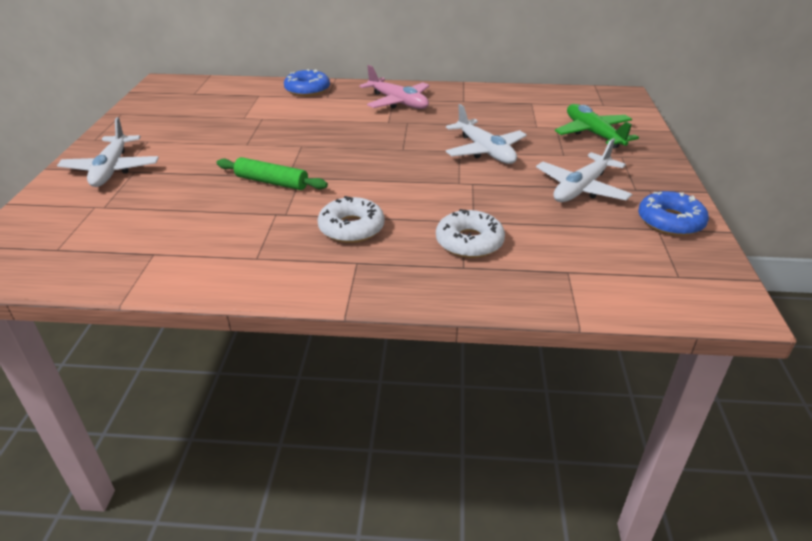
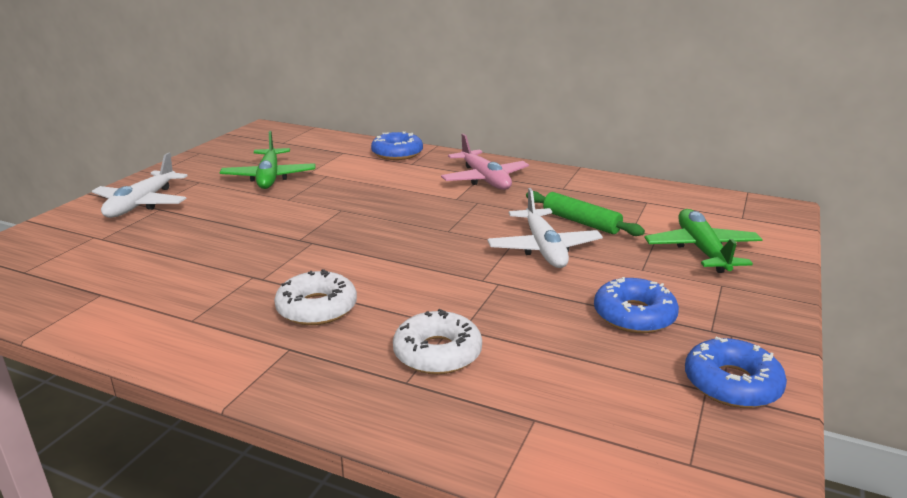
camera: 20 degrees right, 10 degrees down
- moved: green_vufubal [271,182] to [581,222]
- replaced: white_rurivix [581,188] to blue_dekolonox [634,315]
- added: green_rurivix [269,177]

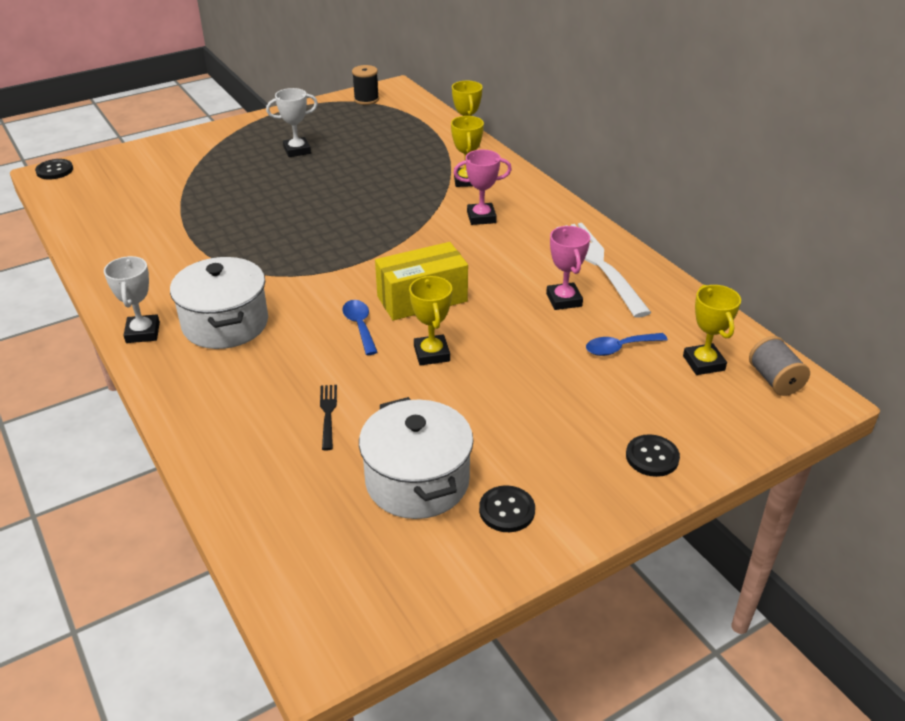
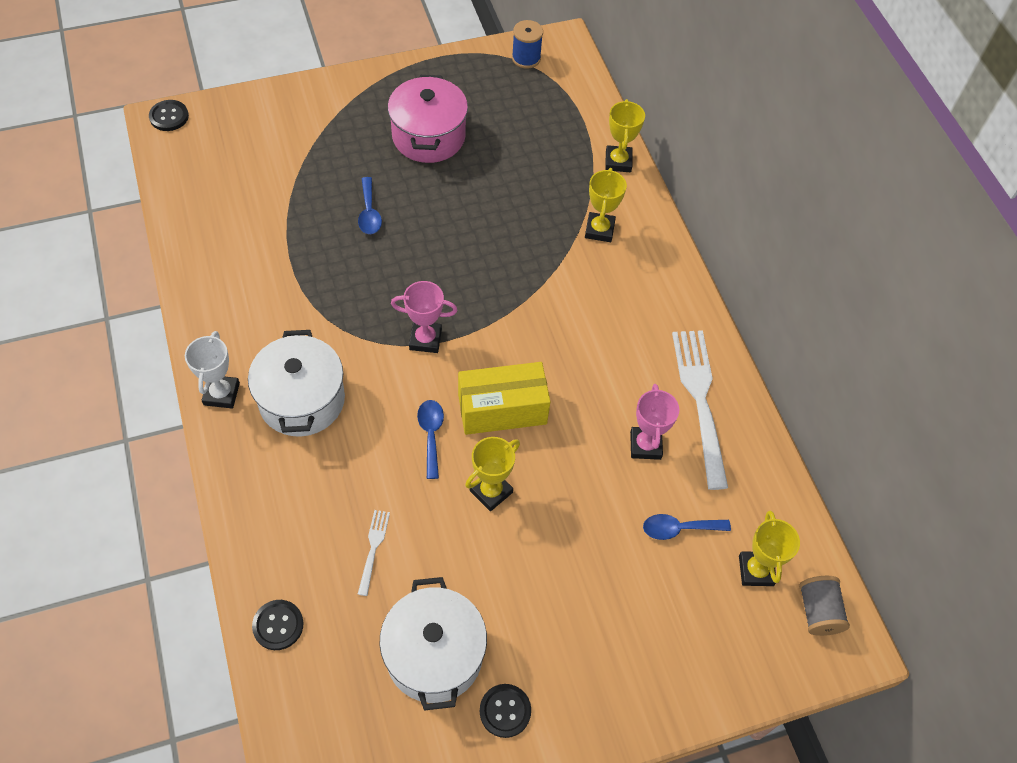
camera: 10 degrees right, 20 degrees up
- replaced: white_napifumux [297,150] to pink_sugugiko [428,136]
- recoloured: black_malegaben [328,414] to white_malegaben [373,548]
- recoloured: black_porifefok [366,99] to blue_porifefok [526,58]
- turned: yellow_napifumux [431,354] = [491,491] 45 degrees clockwise
- moved: pink_napifumux [481,217] to [425,339]
- moved: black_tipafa [652,457] to [278,625]
- added: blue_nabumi [369,213]

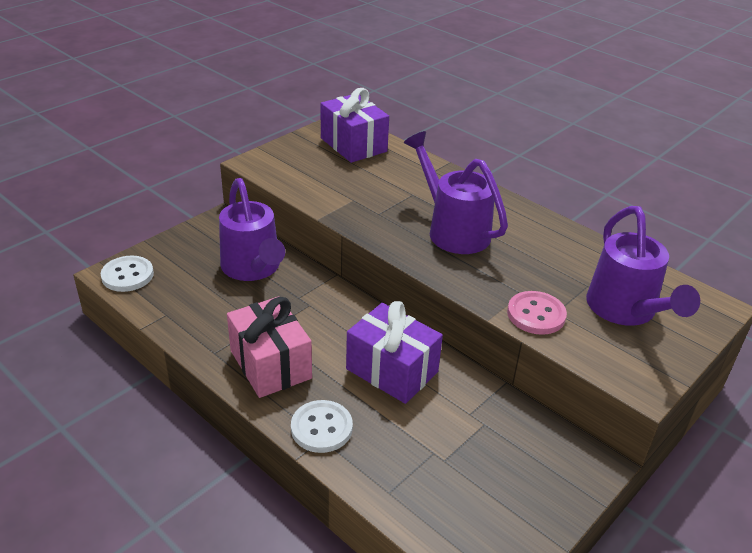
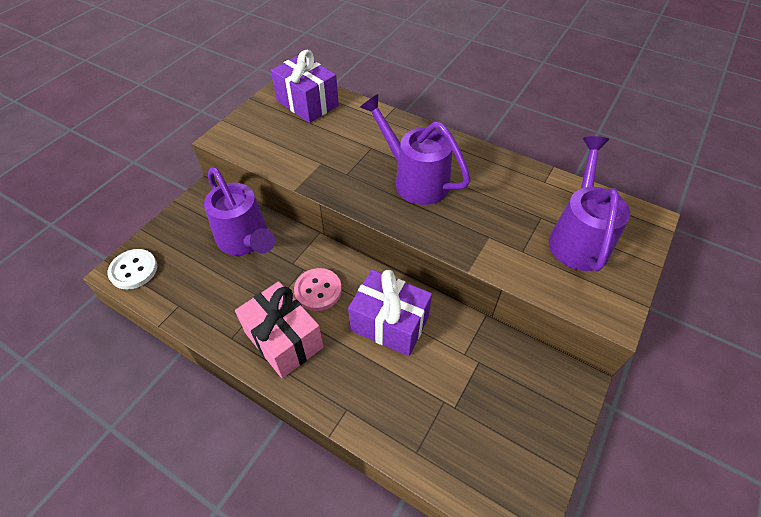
camera: 10 degrees left, 15 degrees up
- removed: white_tipafa [321,428]
- moved: pink_tipafa [536,314] to [318,290]
- turned: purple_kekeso [625,310] = [578,238] 150 degrees counterclockwise

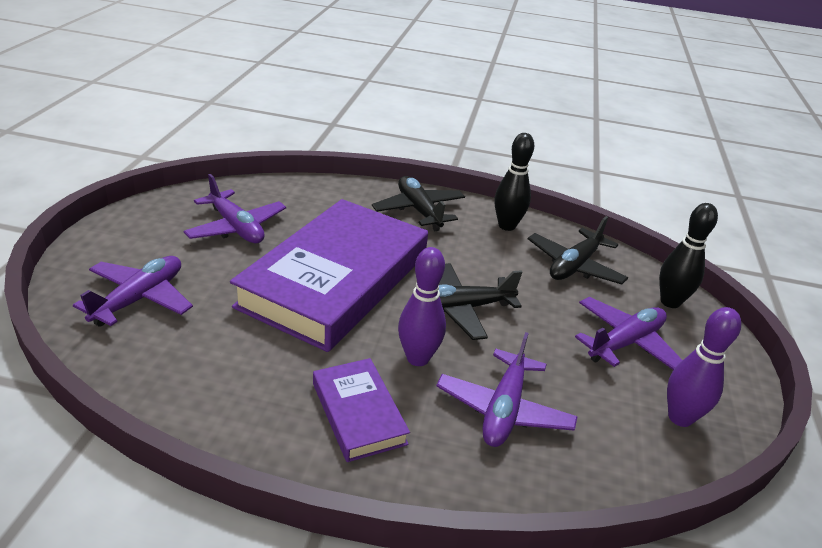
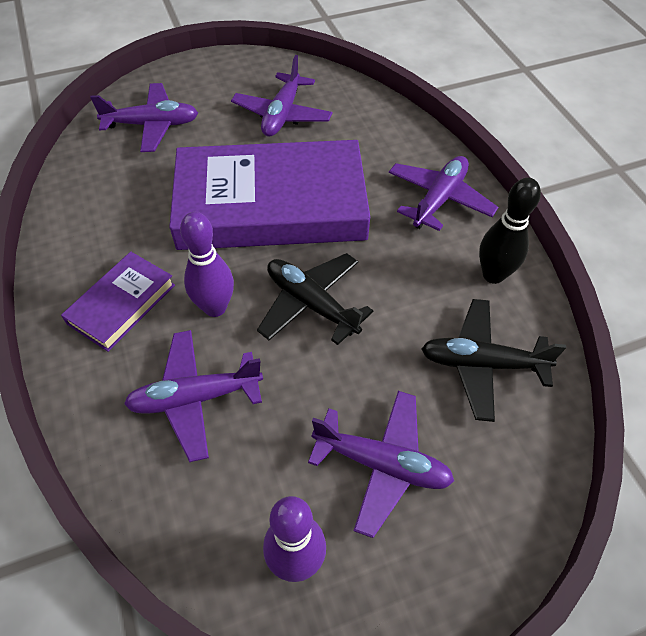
camera: 60 degrees right, 20 degrees up
- recoloured: black_rurivix [419,210] to purple_rurivix [439,199]
- removed: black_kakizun [670,302]

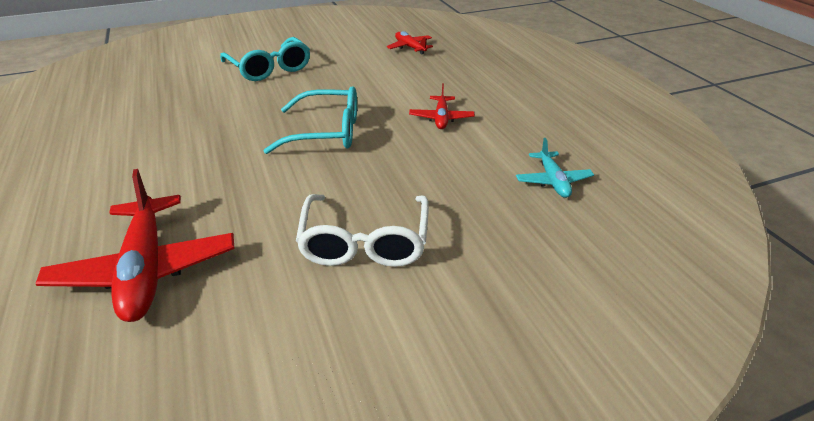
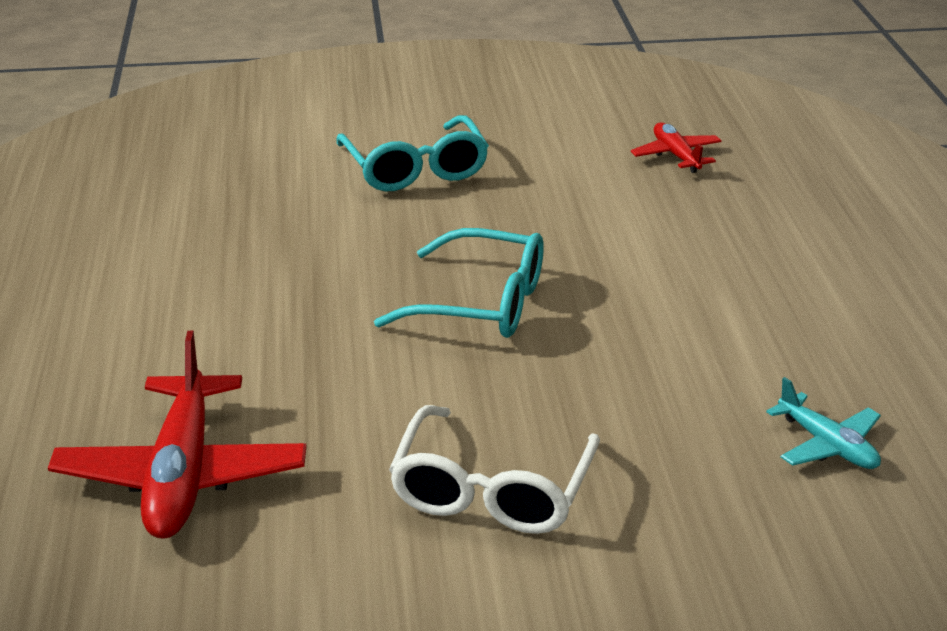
camera: 15 degrees right, 5 degrees down
- removed: red_rurivix [441,118]
- turned: turquoise_rurivix [552,181] = [827,445] 45 degrees counterclockwise

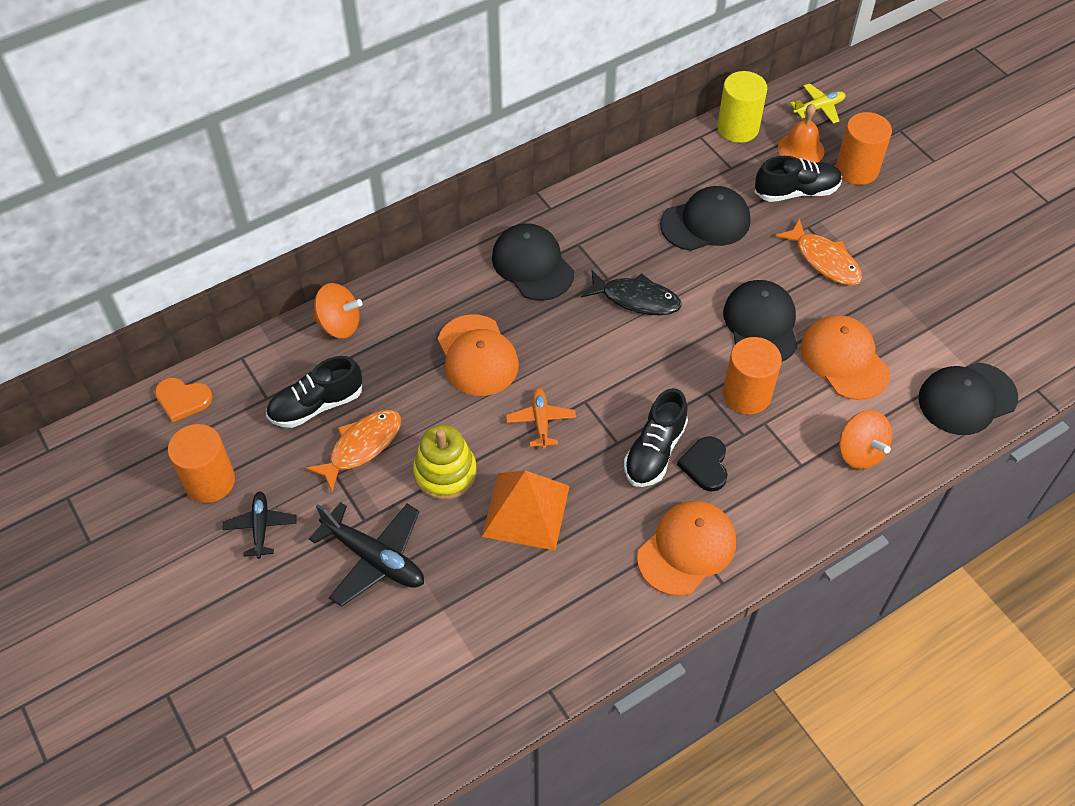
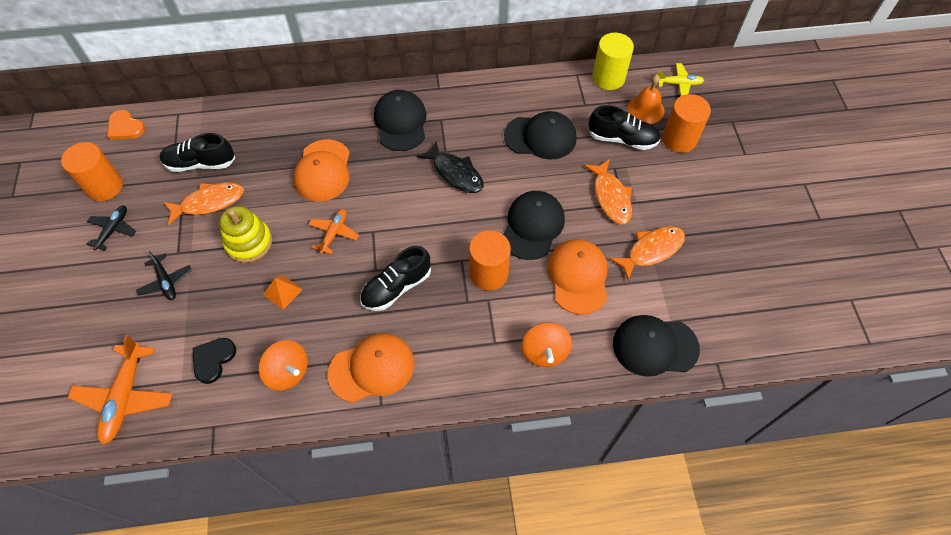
camera: 25 degrees right, 5 degrees up
- resized: black_rurivix [374,558] = [166,281] x0.59
- moved: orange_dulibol [339,324] to [288,372]
- resized: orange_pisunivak [526,510] = [282,291] x0.50
- moved: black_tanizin [705,465] to [213,359]
- added: orange_rurivix [125,397]
- added: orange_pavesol [651,250]

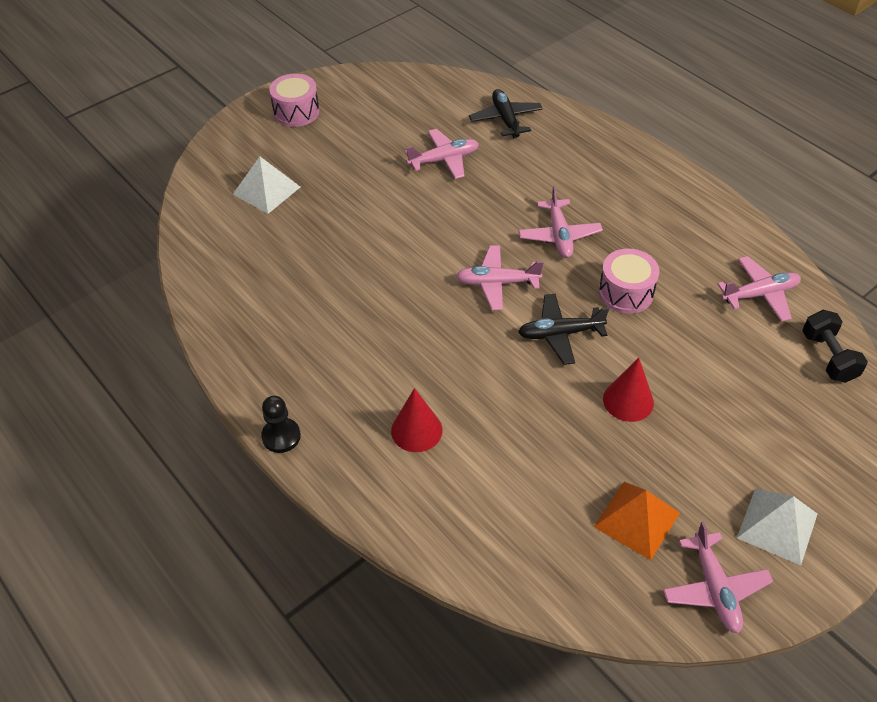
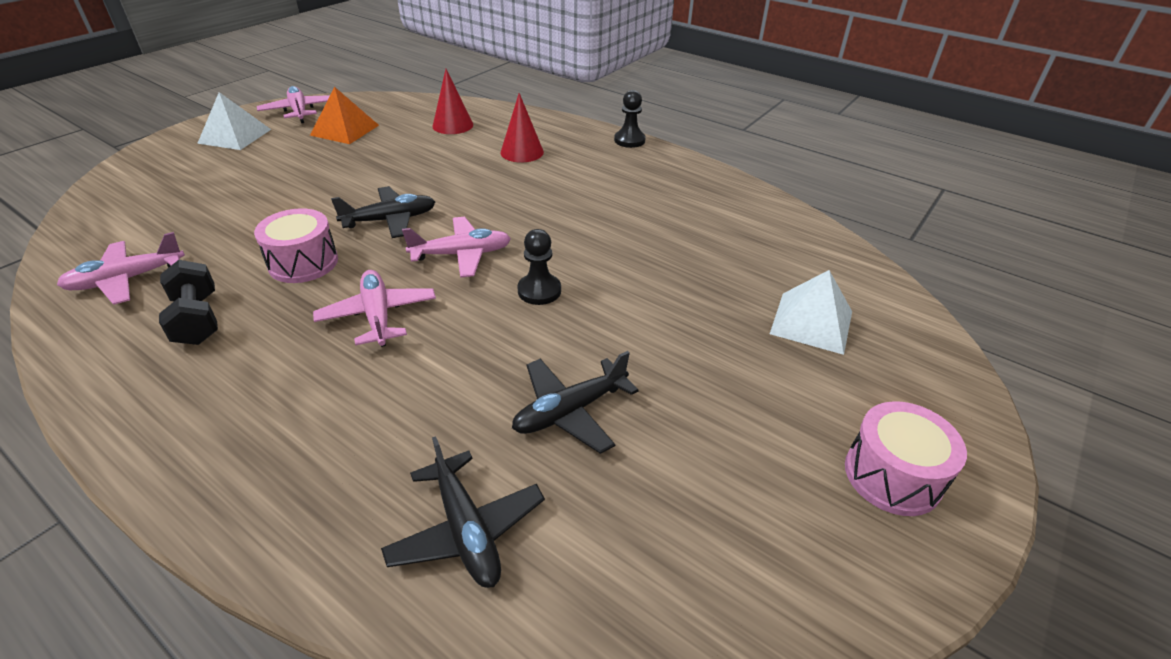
camera: 165 degrees right, 10 degrees down
- recoloured: pink_rurivix [444,160] to black_rurivix [570,411]
- moved: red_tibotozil [628,400] to [453,125]
- moved: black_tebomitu [828,357] to [197,319]
- added: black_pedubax [539,291]

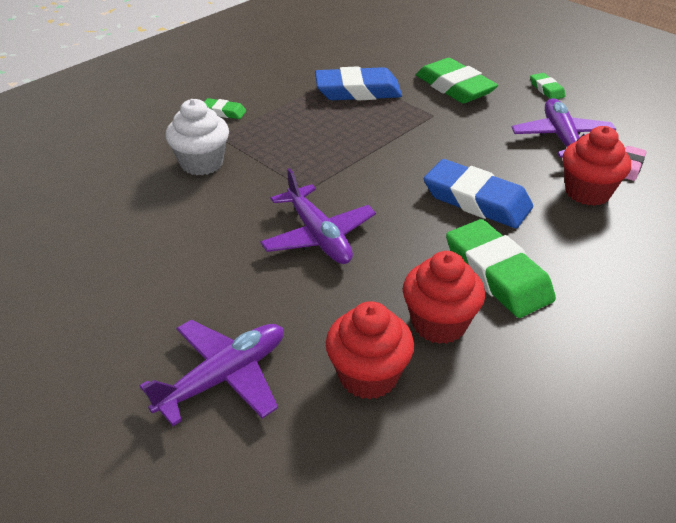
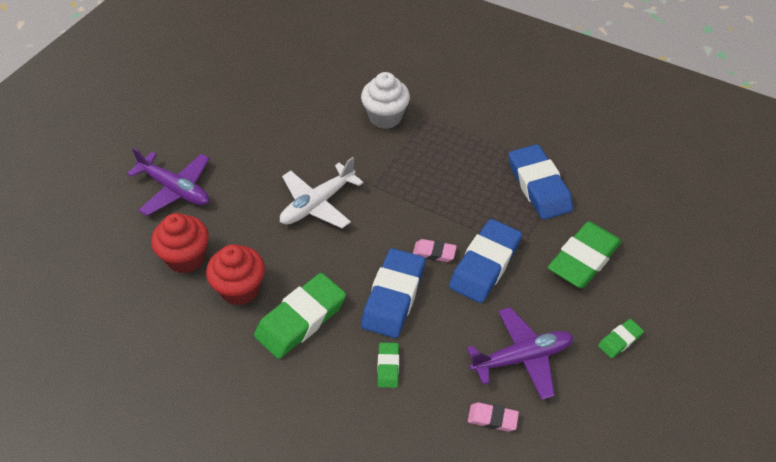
camera: 75 degrees right, 10 degrees up
- moved: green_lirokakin [224,112] to [388,367]
- recoloured: purple_rurivix [318,236] to white_rurivix [317,204]
- removed: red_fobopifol [587,192]
- added: pink_lirokakin [434,252]
- added: blue_lirokakin [485,265]

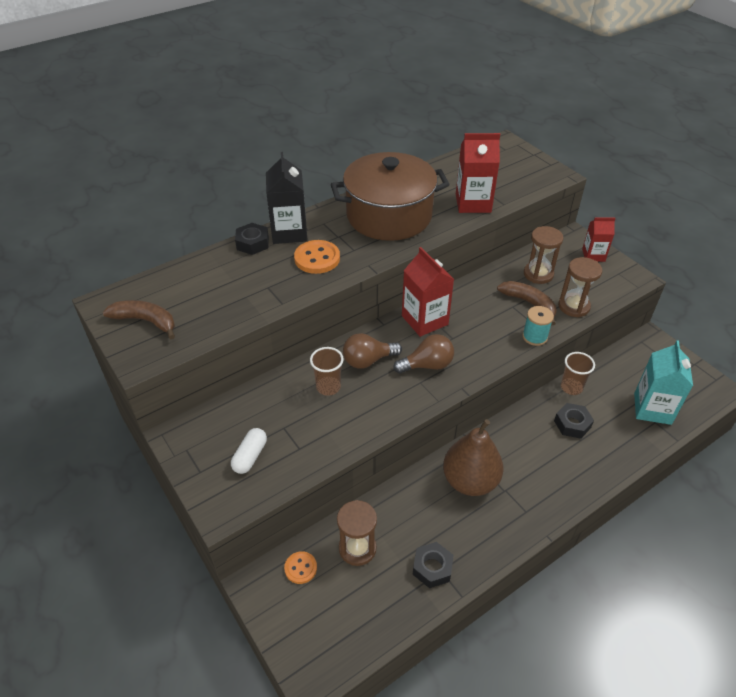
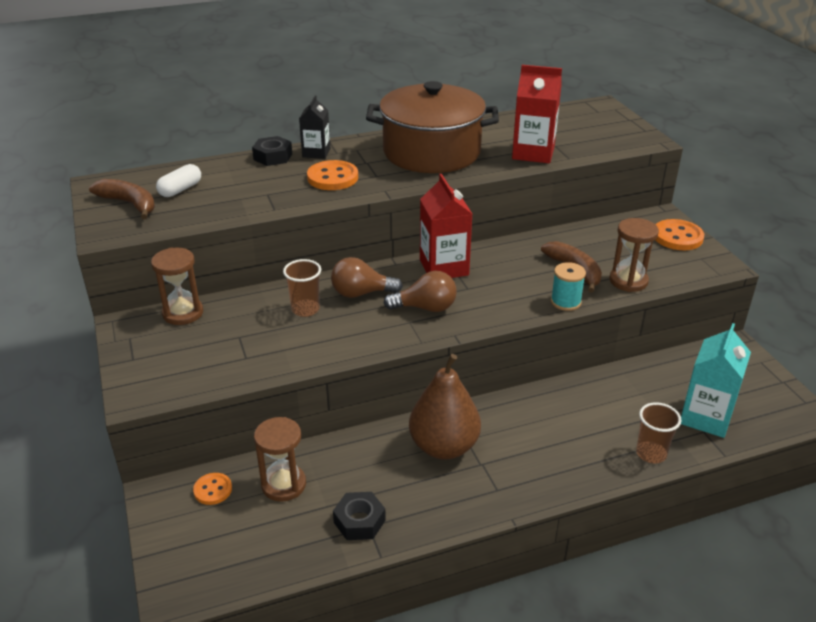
camera: 15 degrees right, 10 degrees down
- moved: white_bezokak [250,456] to [180,189]
- resized: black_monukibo [289,232] = [316,152] x0.62
- moved: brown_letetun [538,274] to [183,313]
- removed: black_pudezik [572,424]
- moved: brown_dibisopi [571,387] to [651,454]
- replaced: red_monukibo [593,255] to orange_tipafa [677,237]

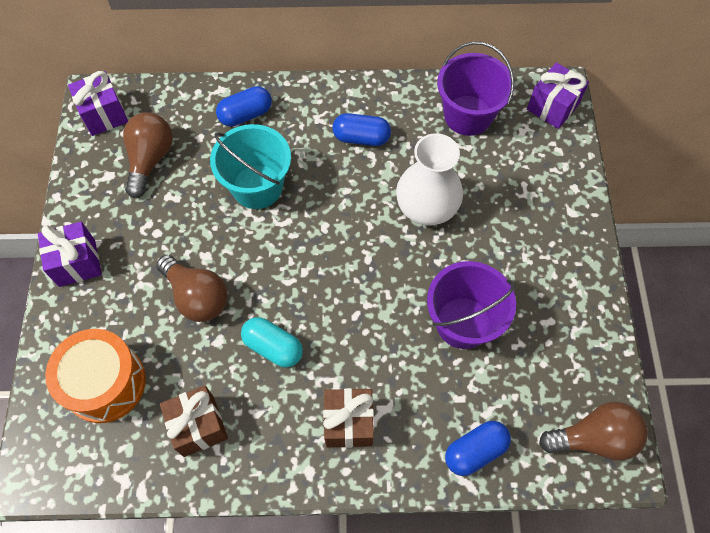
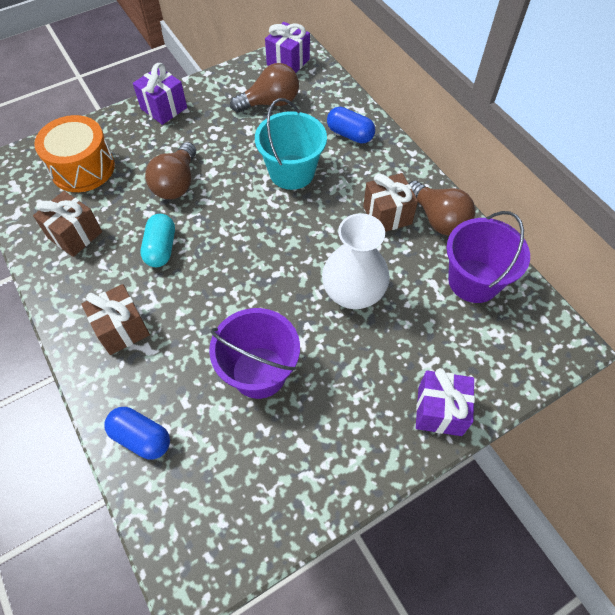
camera: 60 degrees right, 5 degrees down
- replaced: blue_bezokak [361,138] to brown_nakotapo [387,215]
- moved: purple_nakotapo [552,107] to [439,411]
- moved: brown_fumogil [594,438] to [438,219]

